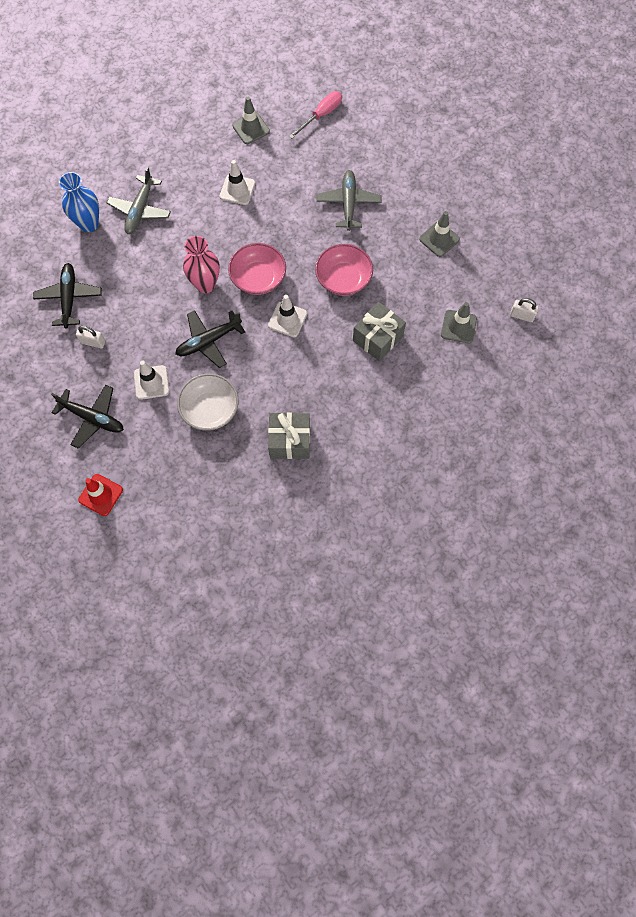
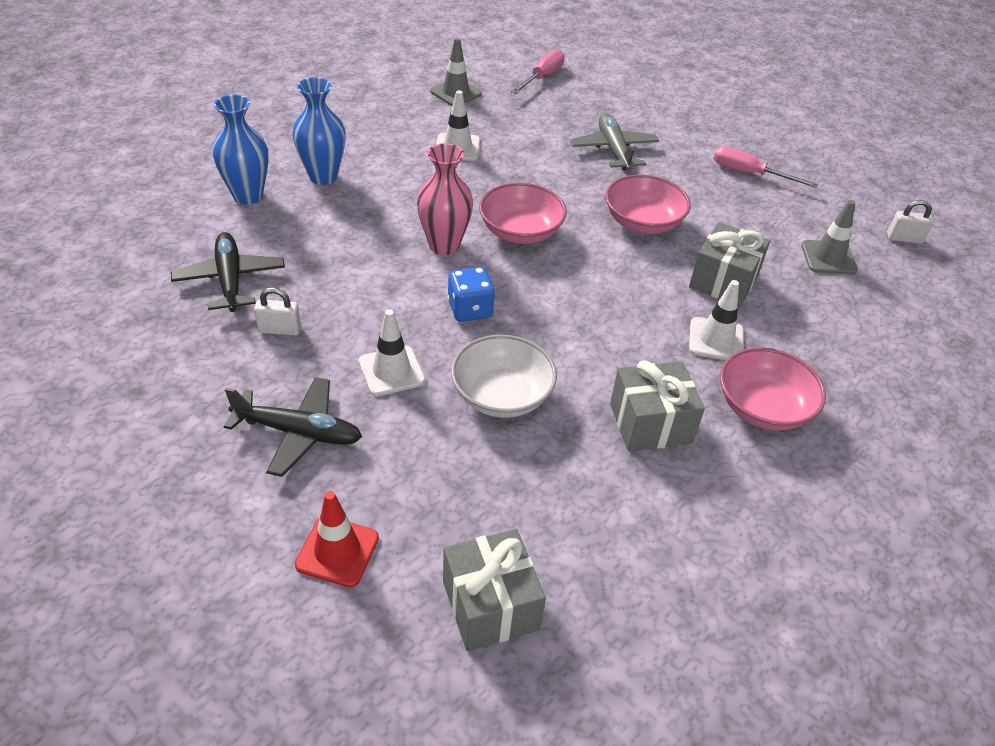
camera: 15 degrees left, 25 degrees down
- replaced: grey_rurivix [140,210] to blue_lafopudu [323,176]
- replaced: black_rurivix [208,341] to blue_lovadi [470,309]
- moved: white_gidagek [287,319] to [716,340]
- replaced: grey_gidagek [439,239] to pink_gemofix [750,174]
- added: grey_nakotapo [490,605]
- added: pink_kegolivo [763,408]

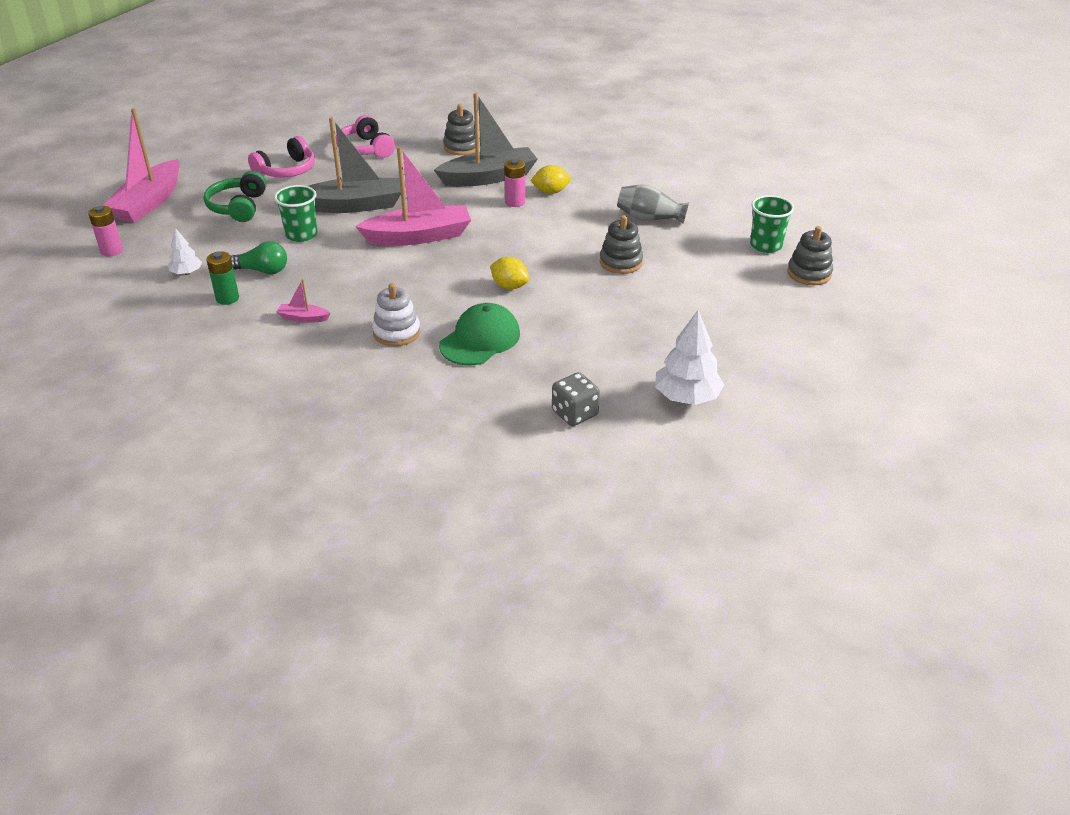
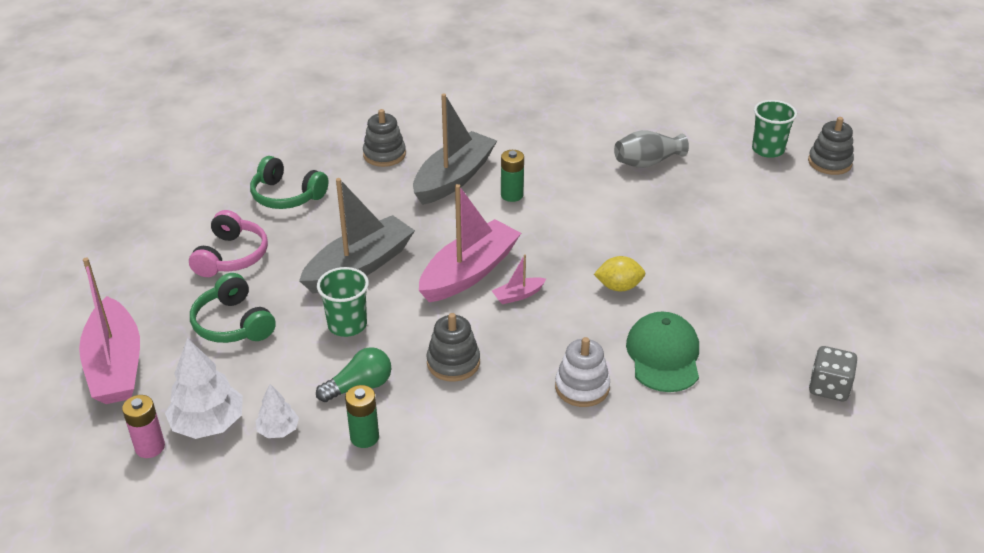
camera: 35 degrees left, 0 degrees up
- moved: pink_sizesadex [303,318] to [518,295]
- recoloured: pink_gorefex [365,149] to green_gorefex [286,196]
- recoloured: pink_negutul [515,202] to green_negutul [512,195]
- removed: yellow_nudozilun [550,192]
- moved: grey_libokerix [621,262] to [453,363]
- moved: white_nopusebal [687,397] to [208,423]

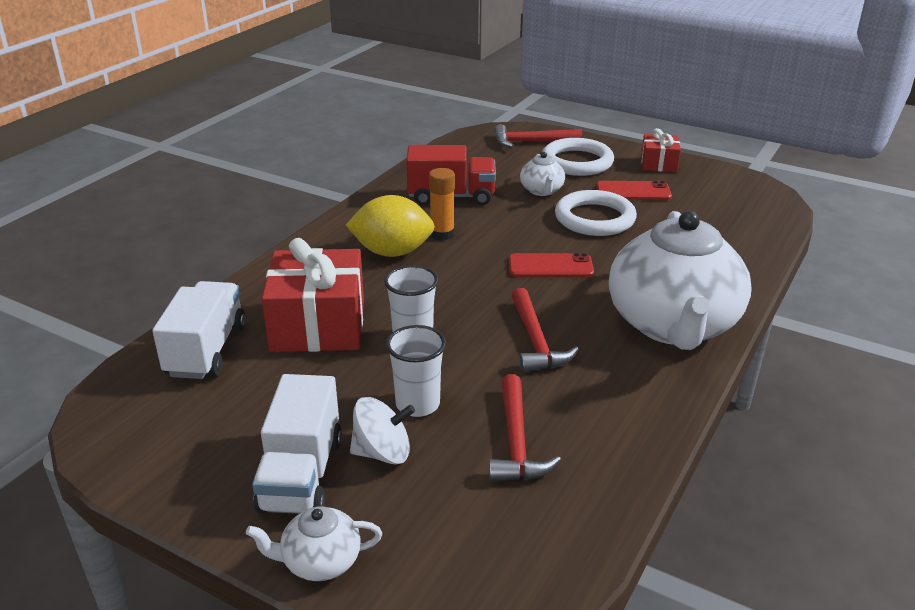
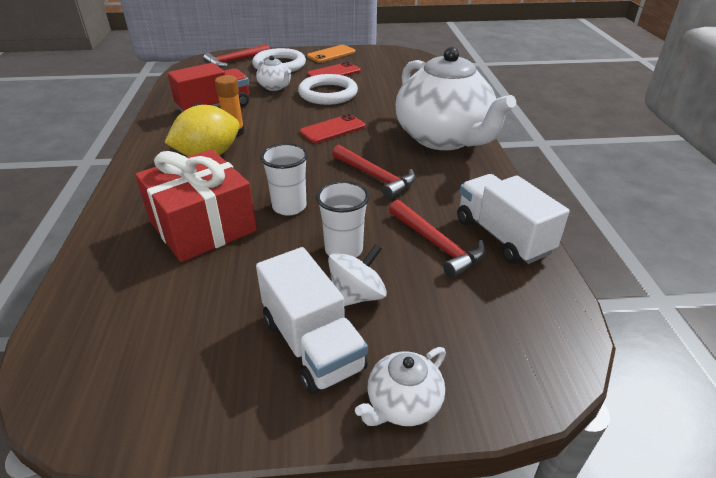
camera: 35 degrees left, 5 degrees up
- moved: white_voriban [206,350] to [502,236]
- replaced: red_nakotapo [659,164] to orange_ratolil [331,54]

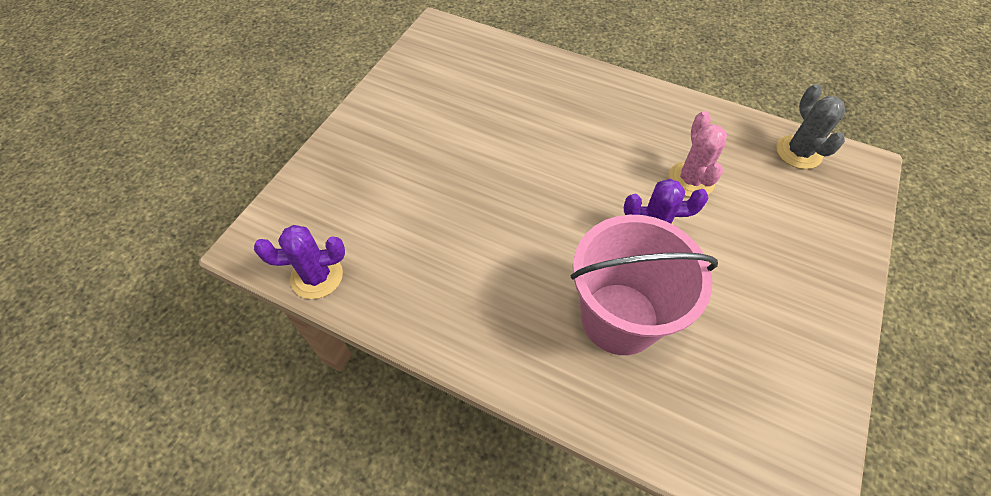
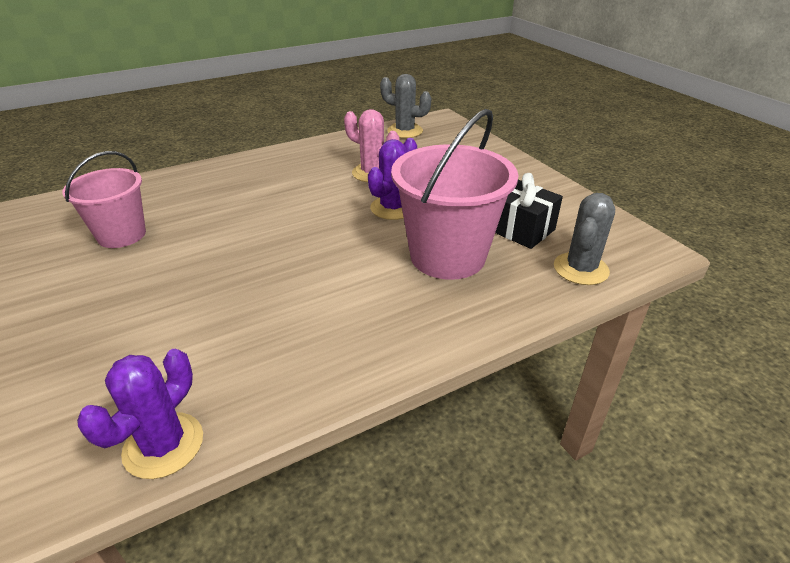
camera: 55 degrees left, 20 degrees down
- added: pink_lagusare [122,235]
- added: black_nakotapo [521,229]
- added: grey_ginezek [581,269]

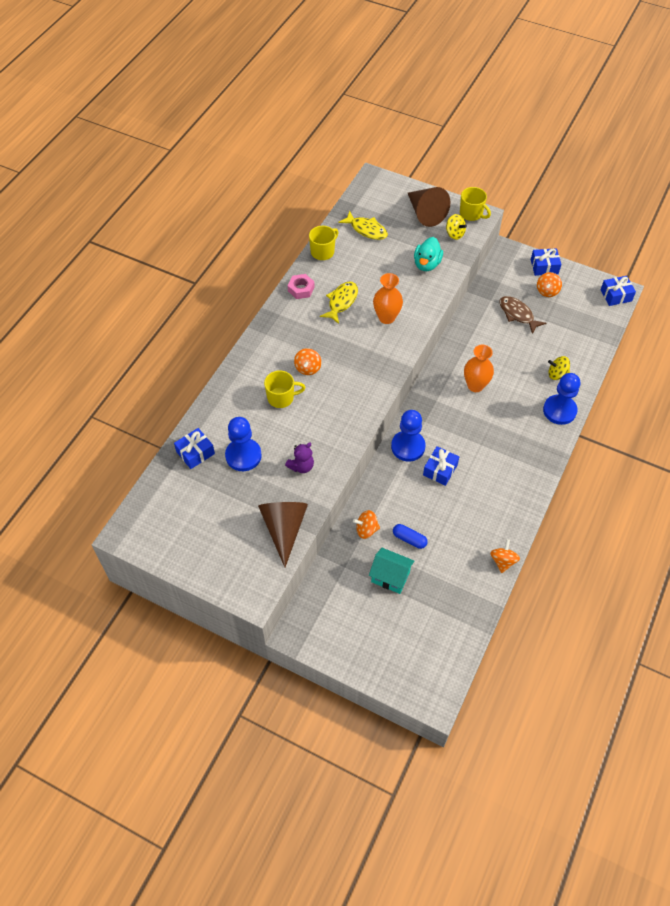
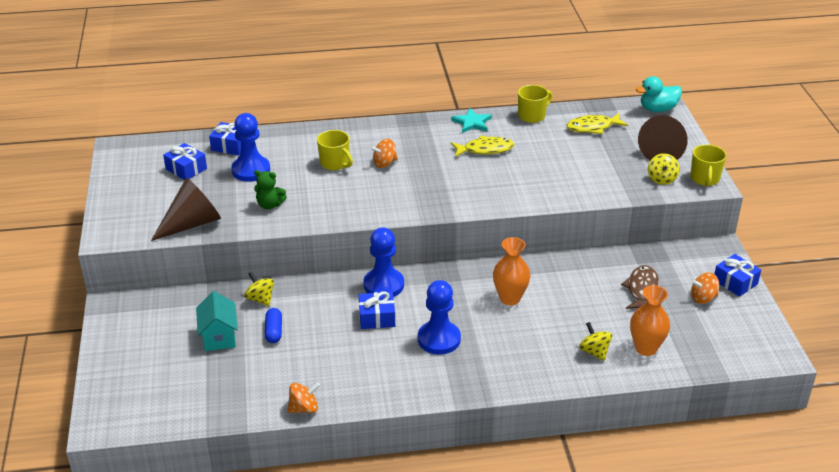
camera: 55 degrees right, 20 degrees down
- recoloured: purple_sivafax [301,466] to green_sivafax [269,205]
- replaced: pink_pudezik [301,289] to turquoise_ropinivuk [472,123]
- turned: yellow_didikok [323,252] = [532,116] 45 degrees counterclockwise
- turned: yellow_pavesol [366,230] = [593,127] 75 degrees clockwise
- recoloured: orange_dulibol [366,529] to yellow_dulibol [260,299]
- moved: orange_lafopudu [386,317] to [646,348]
- moved: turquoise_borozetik [426,264] to [657,109]
- moved: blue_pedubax [559,410] to [439,339]
- moved: blue_nakotapo [616,295] to [186,169]

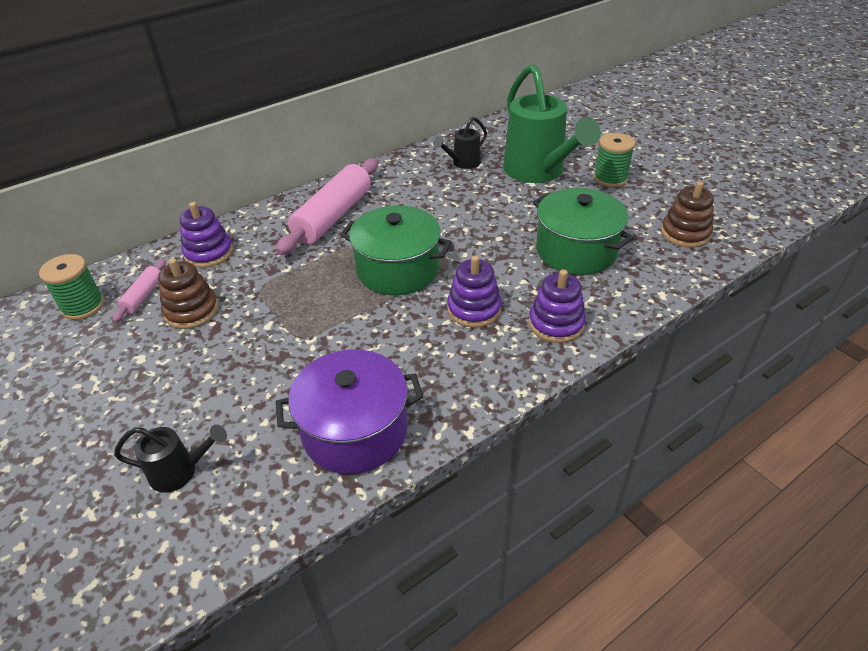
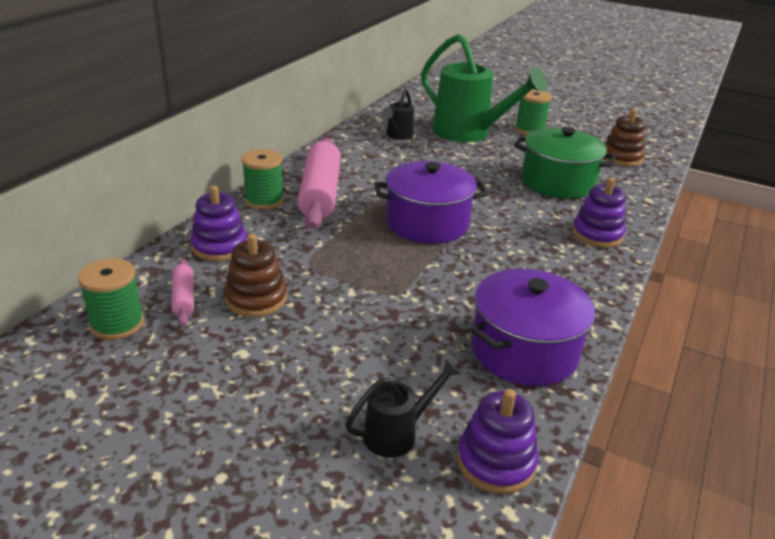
camera: 30 degrees left, 10 degrees down
- recoloured: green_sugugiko [398,269] to purple_sugugiko [427,223]
- moved: purple_libokerix [474,309] to [496,462]
- added: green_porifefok [264,200]

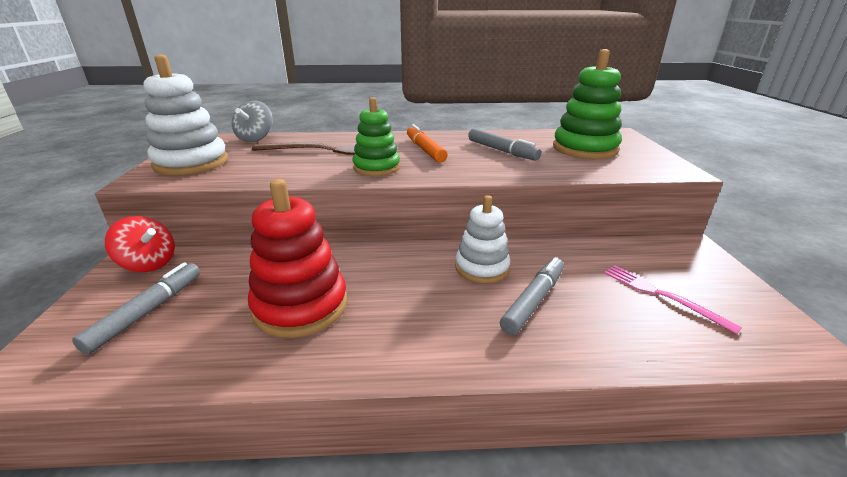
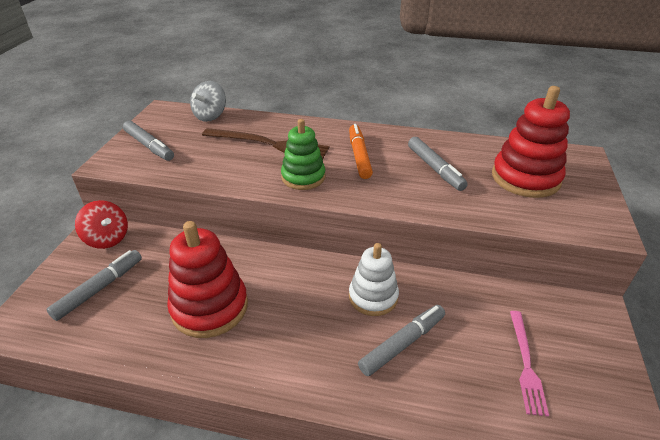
camera: 15 degrees right, 10 degrees up
- replaced: white_libokerix [191,163] to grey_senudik [149,146]
- recoloured: green_libokerix [585,149] to red_libokerix [525,178]
- turned: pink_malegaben [661,295] = [526,364] 150 degrees counterclockwise

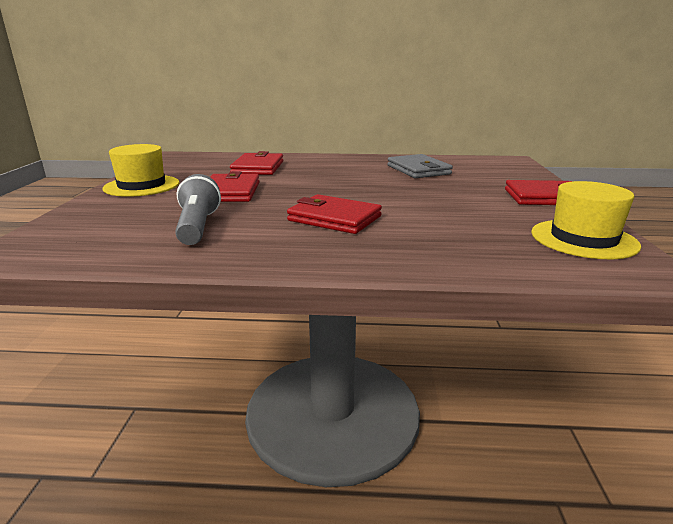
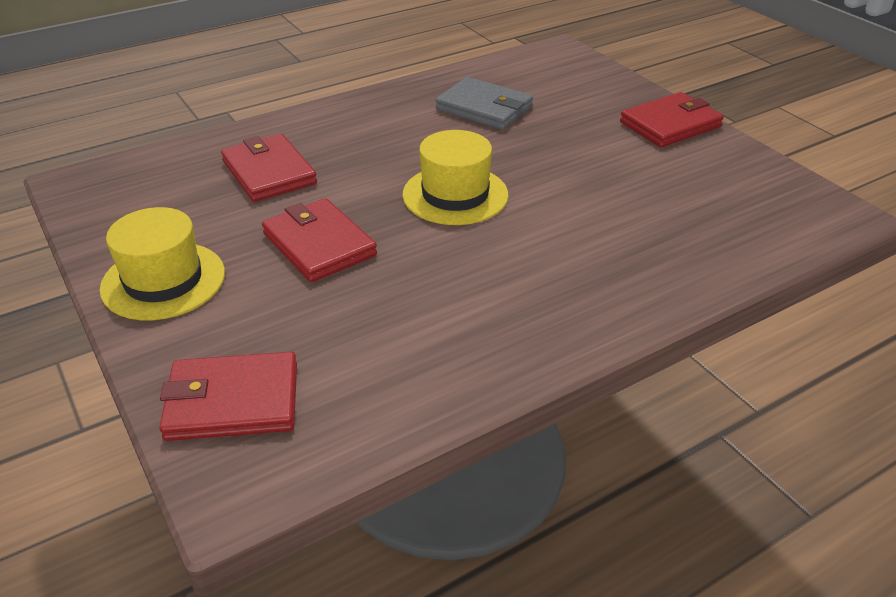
camera: 35 degrees left, 15 degrees up
- removed: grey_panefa [198,227]
- moved: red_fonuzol [334,218] to [232,401]
- moved: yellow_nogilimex [583,239] to [455,195]

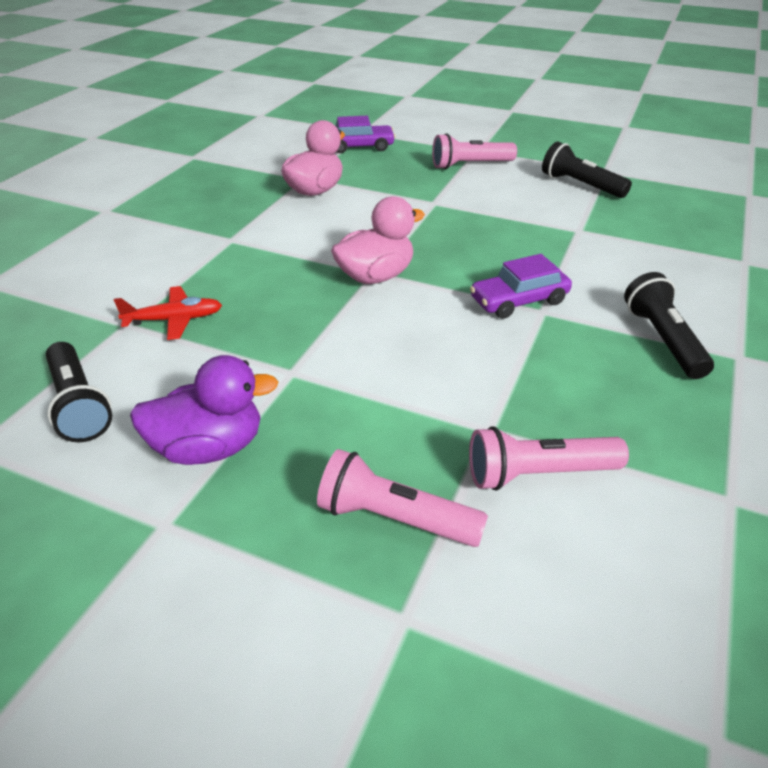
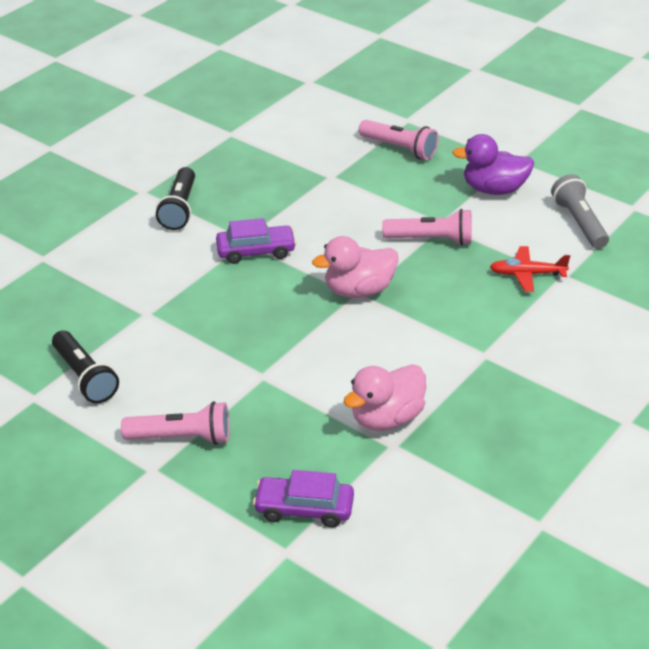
camera: 165 degrees left, 0 degrees up
- recoloured: black_panefa [79,405] to grey_panefa [579,223]
- moved: pink_panefa [538,474] to [431,240]

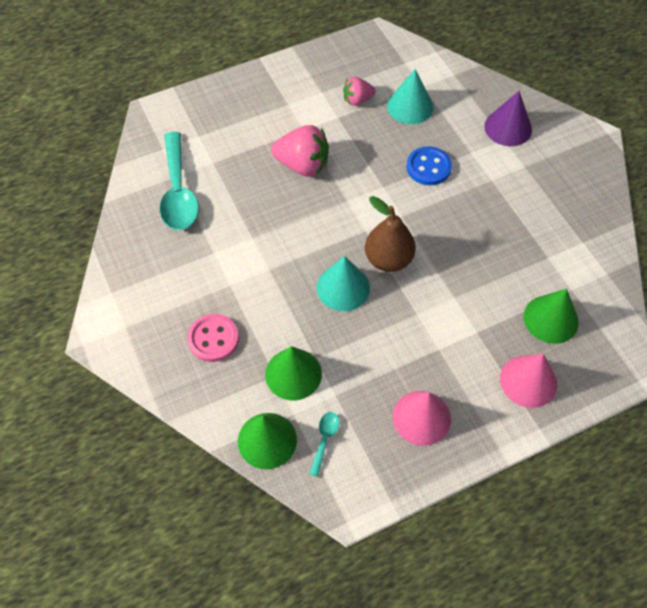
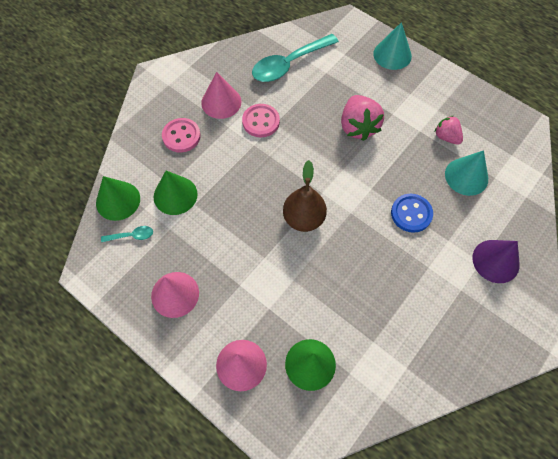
camera: 65 degrees right, 5 degrees up
- moved: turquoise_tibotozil [343,287] to [392,54]
- added: pink_tibotozil [221,102]
- added: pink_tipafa [261,121]

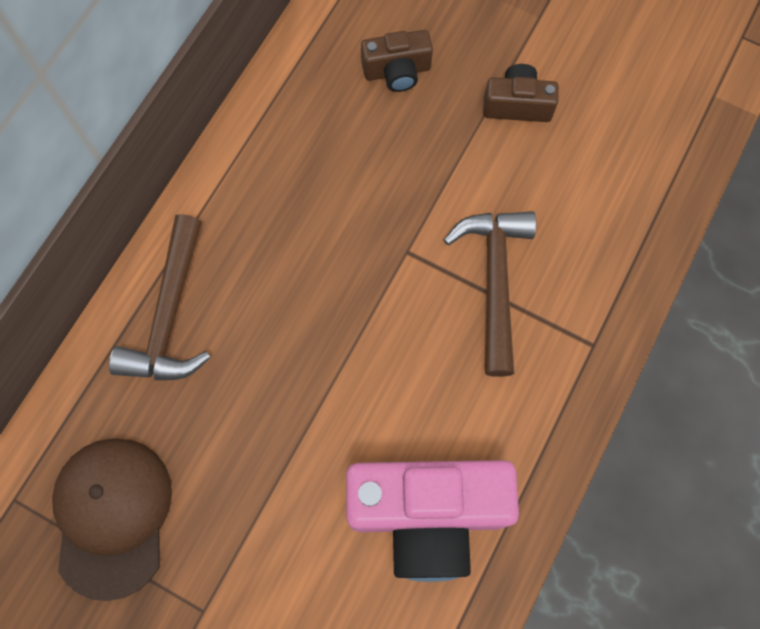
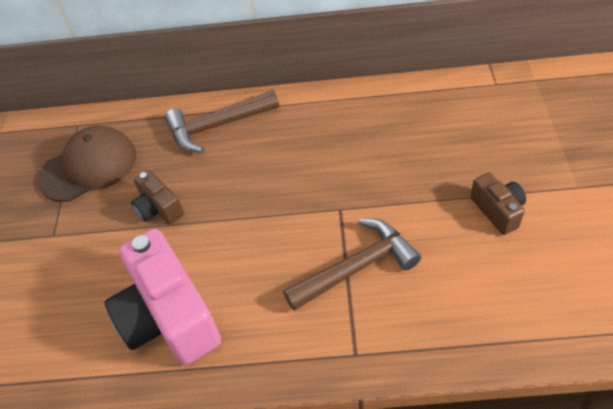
camera: 65 degrees right, 20 degrees down
- moved: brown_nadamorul [397,71] to [159,208]

